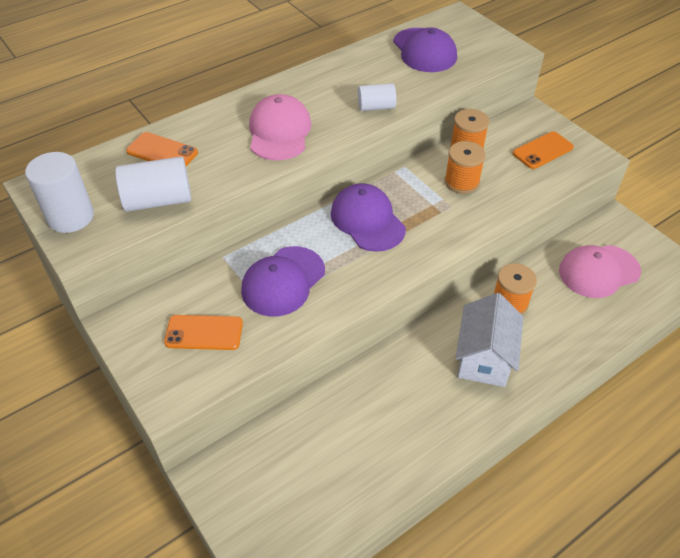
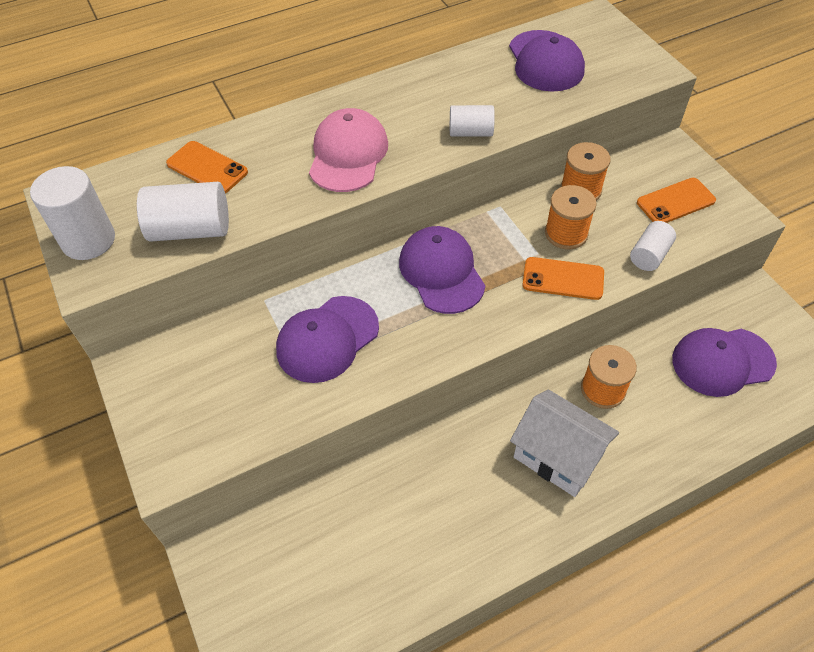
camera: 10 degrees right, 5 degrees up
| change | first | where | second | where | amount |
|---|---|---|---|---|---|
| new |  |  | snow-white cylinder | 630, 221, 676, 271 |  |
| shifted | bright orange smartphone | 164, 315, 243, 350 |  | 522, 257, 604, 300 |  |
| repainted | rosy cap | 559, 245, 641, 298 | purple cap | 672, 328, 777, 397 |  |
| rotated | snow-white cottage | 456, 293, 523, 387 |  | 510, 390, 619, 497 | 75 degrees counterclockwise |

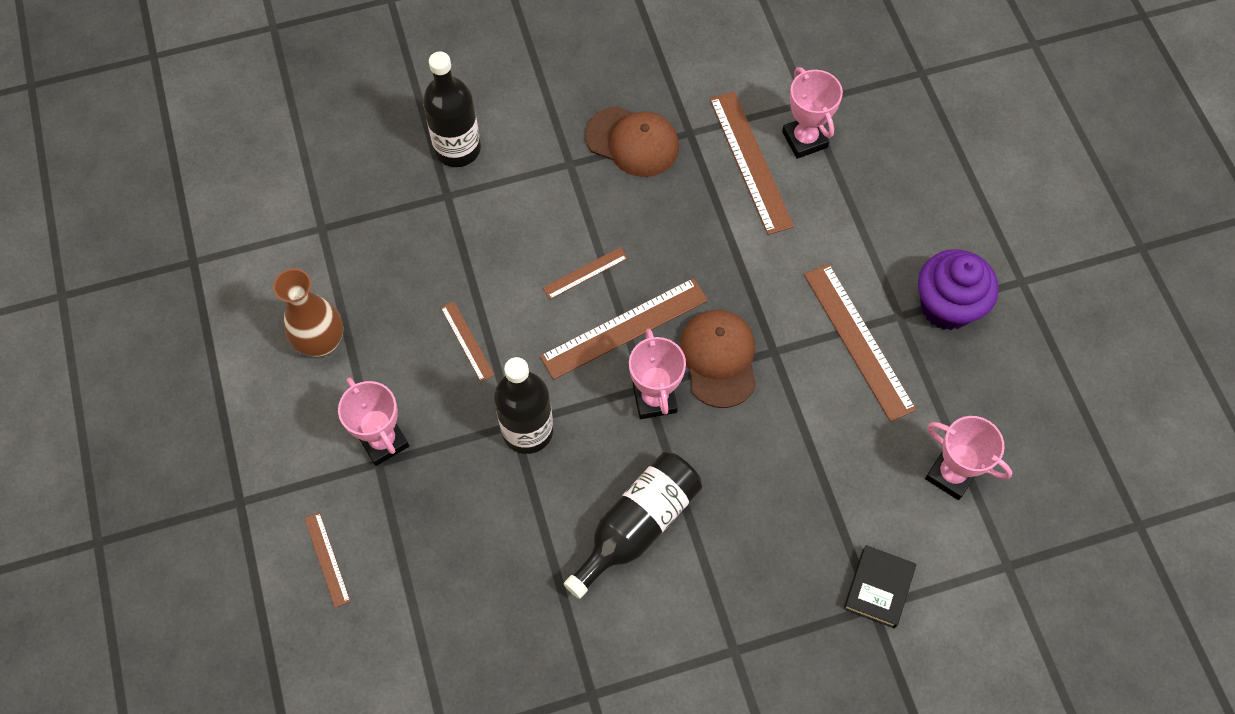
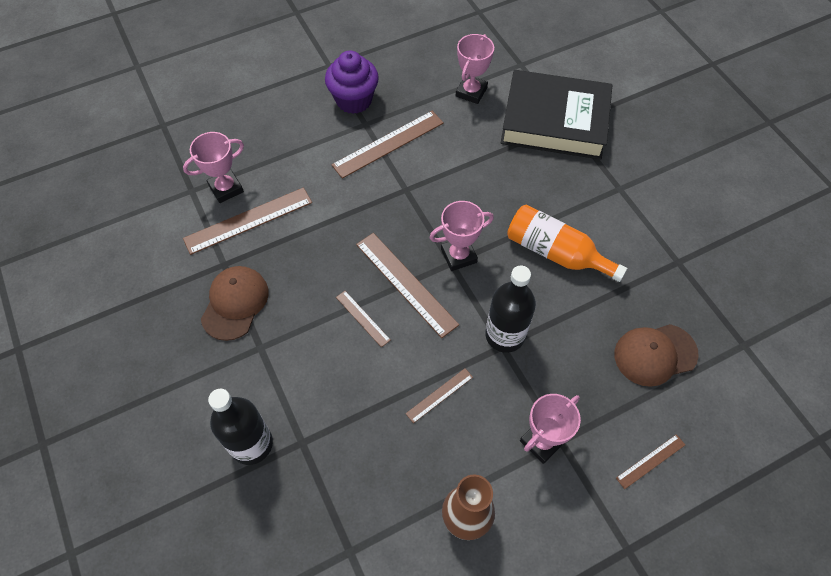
camera: 100 degrees left, 5 degrees down
| change | first | where | second | where | amount |
|---|---|---|---|---|---|
| shifted | brown cap | 680, 310, 756, 408 |  | 614, 324, 699, 387 |  |
| repainted | black bottle | 564, 452, 702, 599 | bright orange bottle | 507, 205, 627, 282 |  |
| scaled | black hardback | 844, 545, 916, 628 |  | 501, 70, 612, 160 | x2.40 |

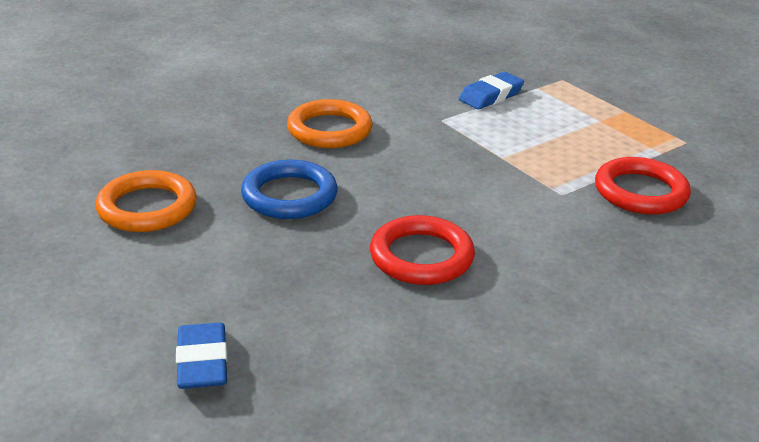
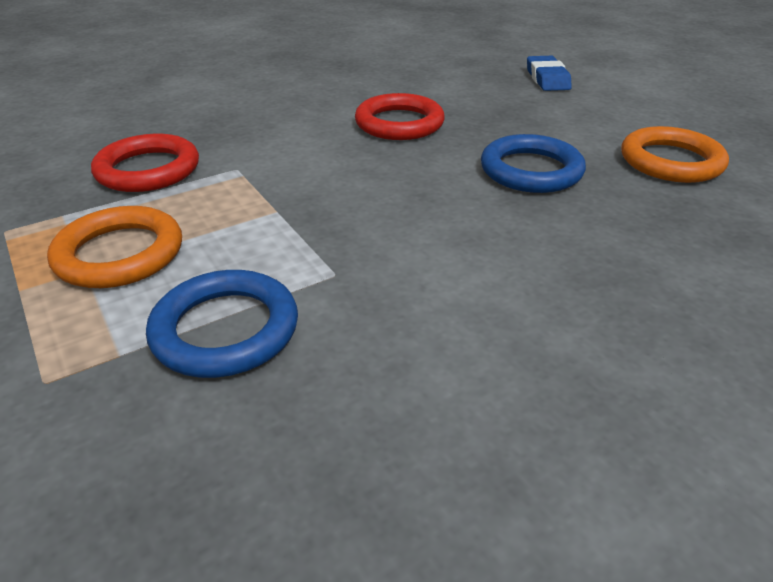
camera: 175 degrees left, 5 degrees up
| change | first | where | second | where | amount |
|---|---|---|---|---|---|
| shifted | bright orange ring | 287, 99, 372, 148 |  | 47, 206, 182, 288 |  |
| swapped | blue gum eraser | 459, 72, 524, 110 | blue ring | 146, 270, 298, 378 |  |

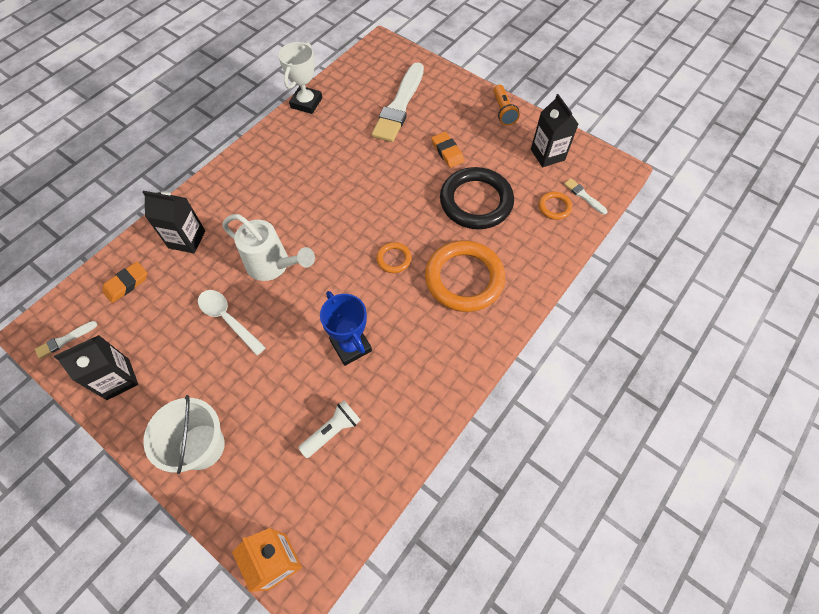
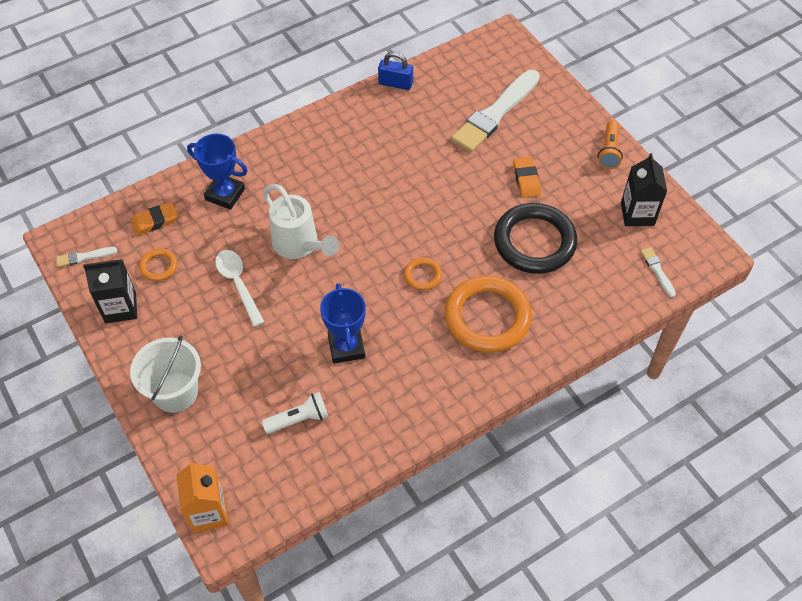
camera: 20 degrees right, 5 degrees down
| change | first | where | second | where | amount |
|---|---|---|---|---|---|
| shifted | bright orange ring | 539, 192, 572, 220 |  | 139, 248, 177, 281 |  |
| swapped | black juice carton | 142, 191, 205, 253 | blue prize cup | 187, 134, 248, 210 |  |
| swapped | snow-white prize cup | 278, 42, 322, 114 | blue padlock | 378, 52, 413, 90 |  |

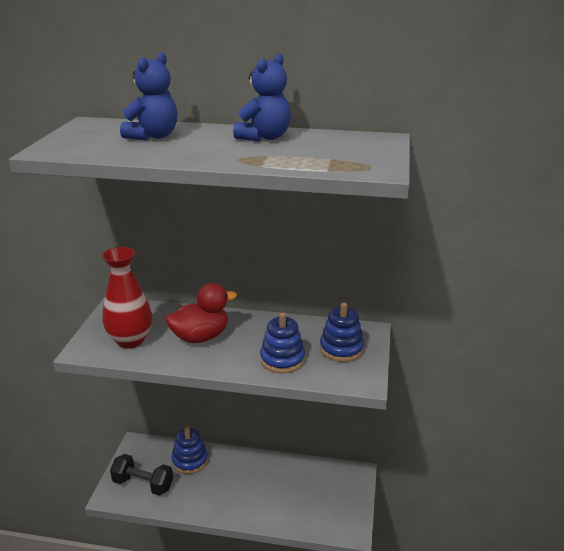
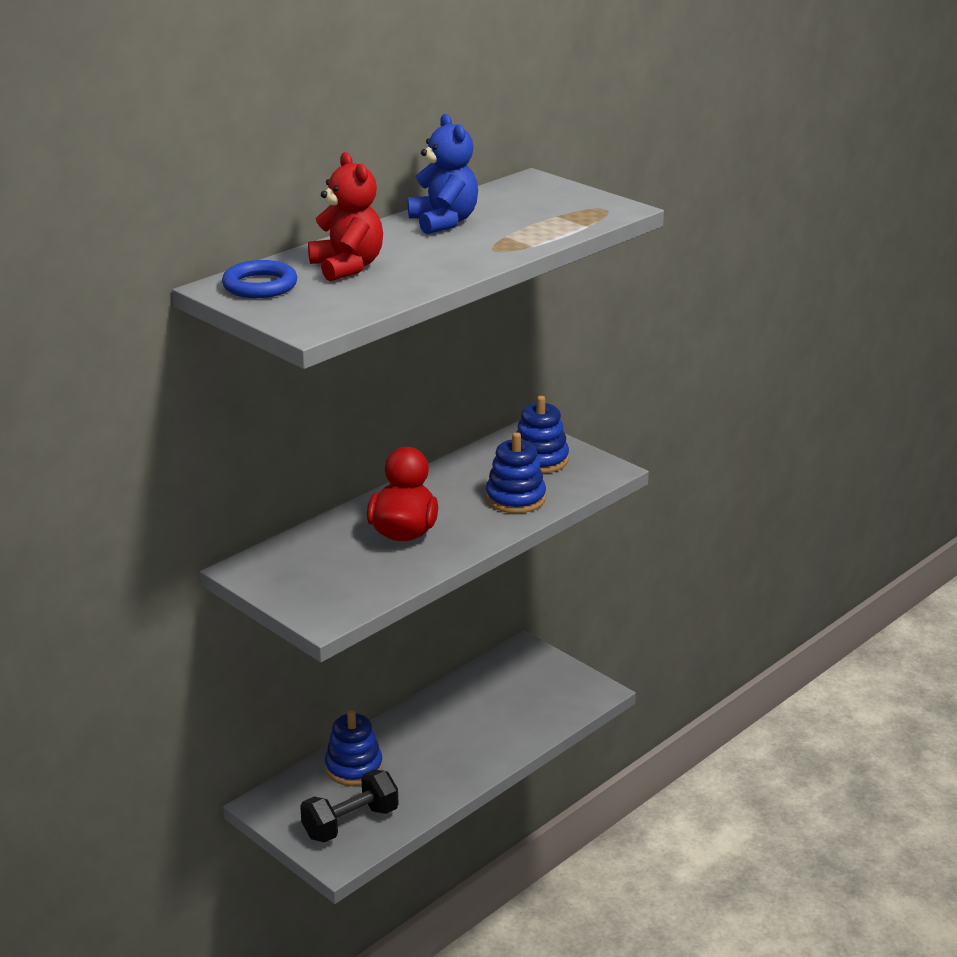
camera: 55 degrees left, 0 degrees up
| change | first | where | second | where | amount |
|---|---|---|---|---|---|
| gone | red tall vase | 102, 247, 152, 348 |  |  |  |
| new |  |  | blue ring | 222, 260, 297, 298 |  |
| repainted | blue teddy bear | 120, 53, 177, 140 | red teddy bear | 308, 152, 383, 281 |  |

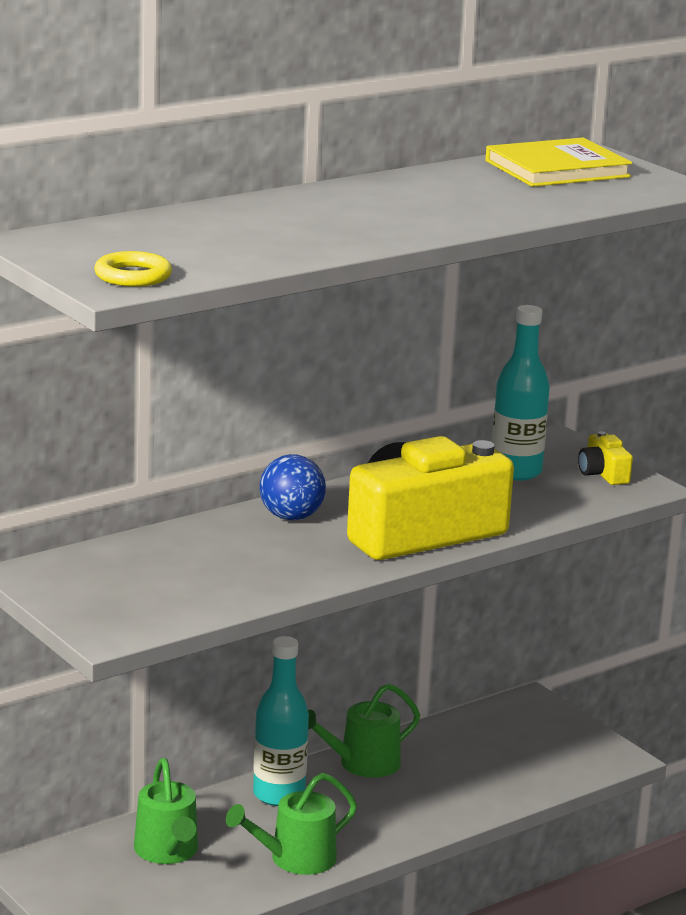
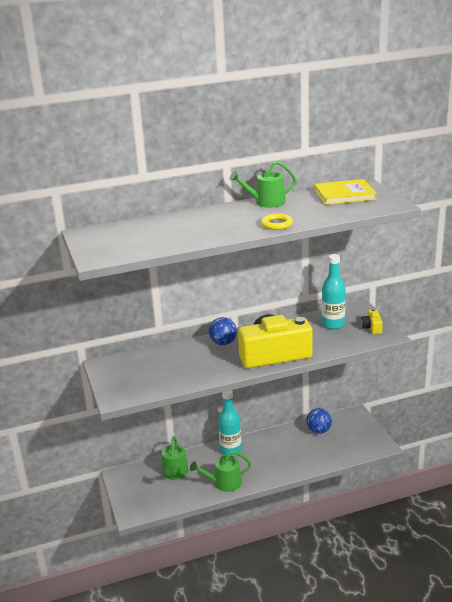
camera: 20 degrees right, 5 degrees up
| change | first | where | second | where | amount |
|---|---|---|---|---|---|
| new |  |  | blue play ball | 306, 408, 332, 434 |  |
| shifted | yellow ring | 94, 251, 172, 287 |  | 261, 214, 293, 230 |  |
| shifted | leaf-green sprinkling can | 308, 683, 420, 778 |  | 229, 161, 297, 208 |  |

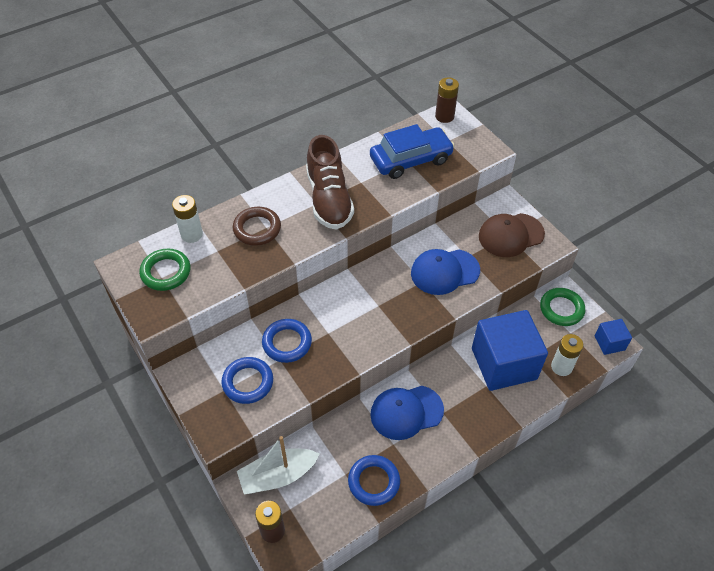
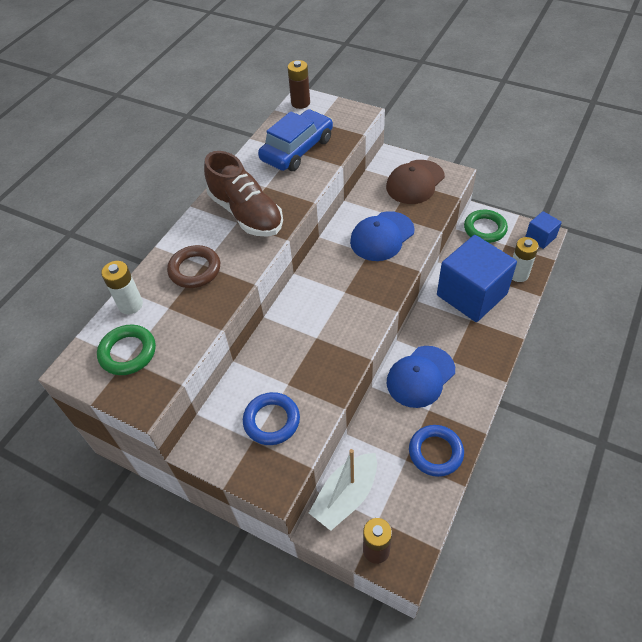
camera: 25 degrees left, 0 degrees up
| change | first | where | second | where | amount |
|---|---|---|---|---|---|
| gone | blue ring | 262, 319, 312, 363 |  |  |  |

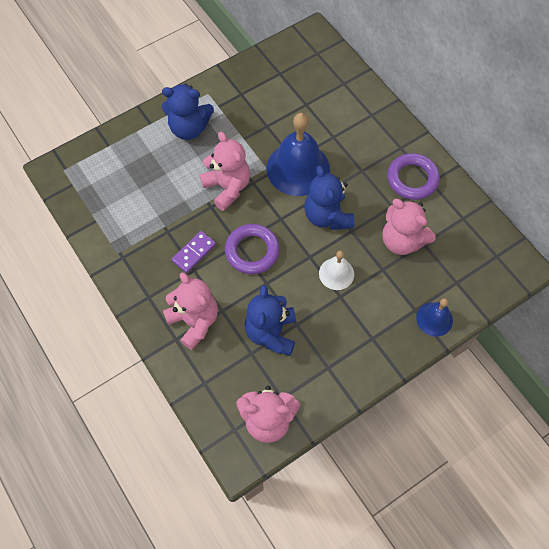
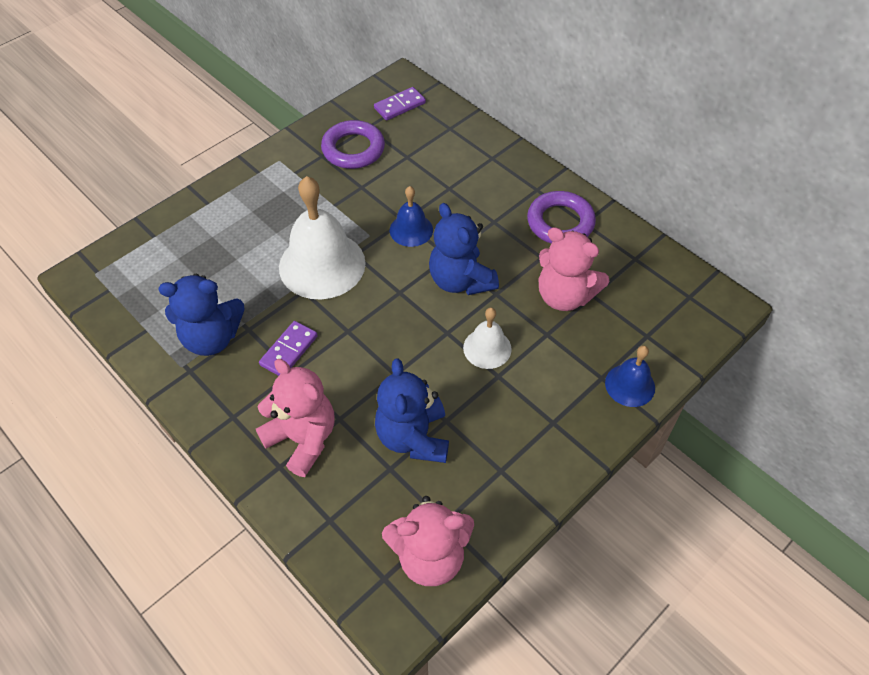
camera: 10 degrees left, 10 degrees down
| change | first | where | second | where | amount |
|---|---|---|---|---|---|
| new |  |  | purple domino | 374, 87, 426, 121 |  |
| shifted | blue teddy bear | 162, 83, 214, 140 |  | 158, 274, 245, 356 |  |
| shifted | purple ring | 225, 224, 280, 274 |  | 321, 120, 385, 169 |  |
| swapped | rosy teddy bear | 200, 132, 250, 211 | snow-white hand bell | 279, 176, 366, 300 |  |
| scaled | blue hand bell | 267, 113, 330, 196 |  | 390, 186, 433, 247 | x0.52 |

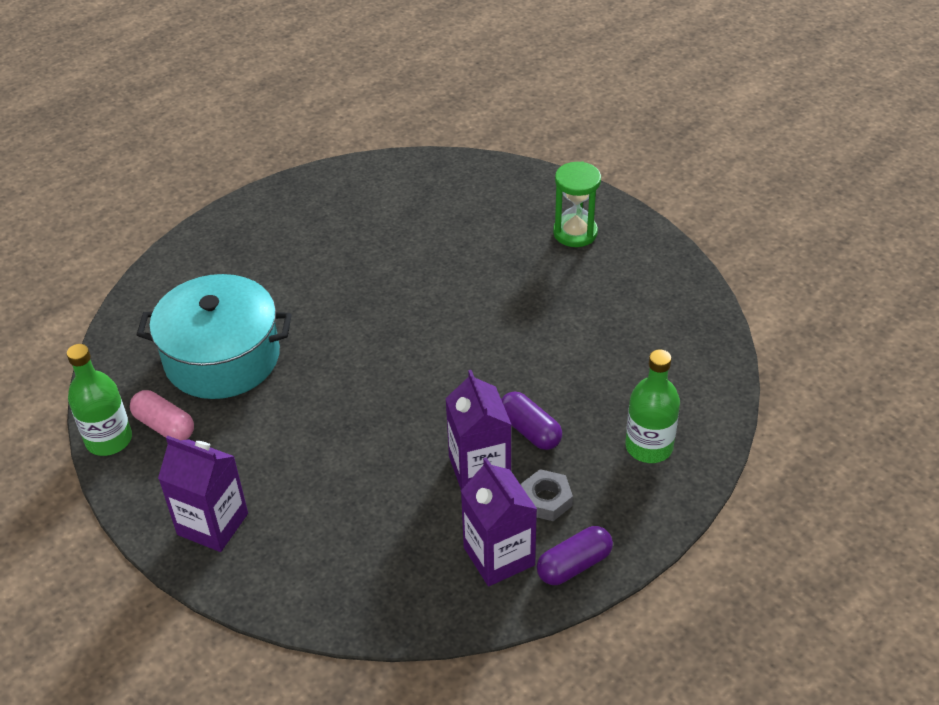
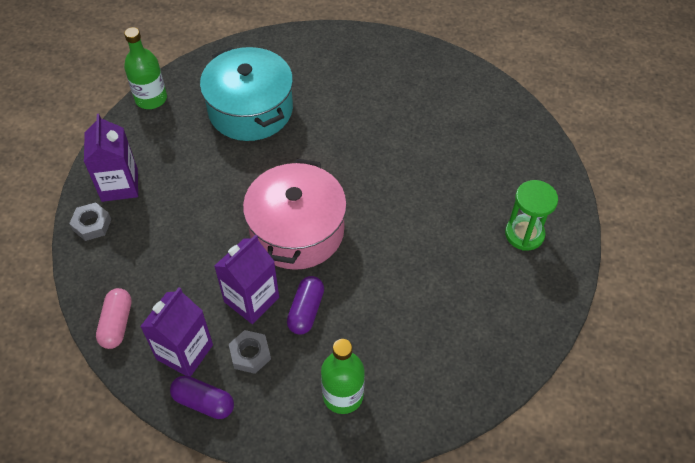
camera: 55 degrees right, 10 degrees up
| change | first | where | second | where | amount |
|---|---|---|---|---|---|
| new |  |  | ash-grey hexagon nut | 69, 202, 111, 241 |  |
| new |  |  | rosy pot | 243, 159, 347, 270 |  |
| shifted | rosy pill shape | 130, 390, 194, 440 |  | 96, 288, 132, 349 |  |

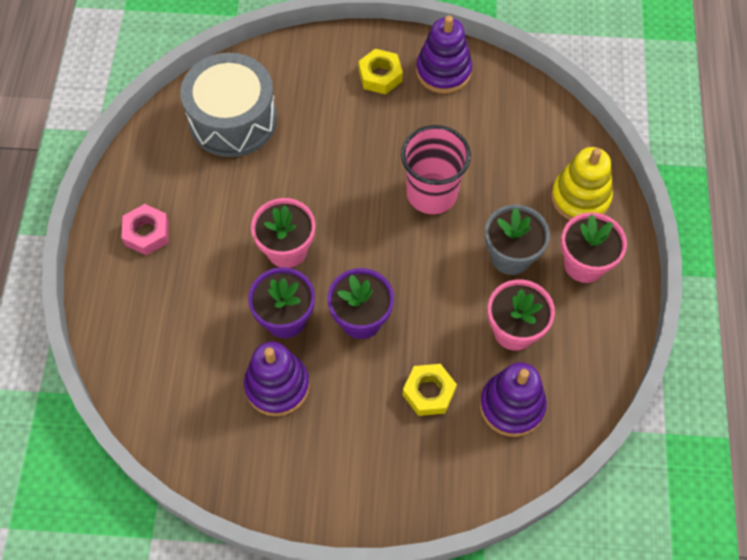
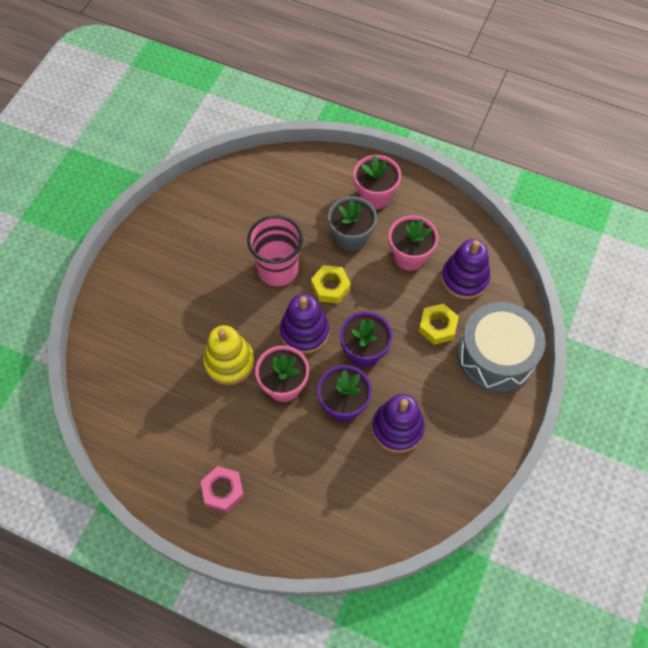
camera: 70 degrees left, 0 degrees up
| change | first | where | second | where | amount |
|---|---|---|---|---|---|
| shifted | ash-grey toy drum | 180, 53, 277, 157 |  | 457, 302, 546, 392 |  |
| shifted | yellow hexagon nut | 358, 49, 403, 94 |  | 311, 265, 351, 303 |  |
| shifted | purple stacking rings | 416, 16, 472, 94 |  | 280, 294, 329, 354 |  |
| shifted | yellow stacking rings | 551, 147, 613, 220 |  | 203, 325, 255, 385 |  |

